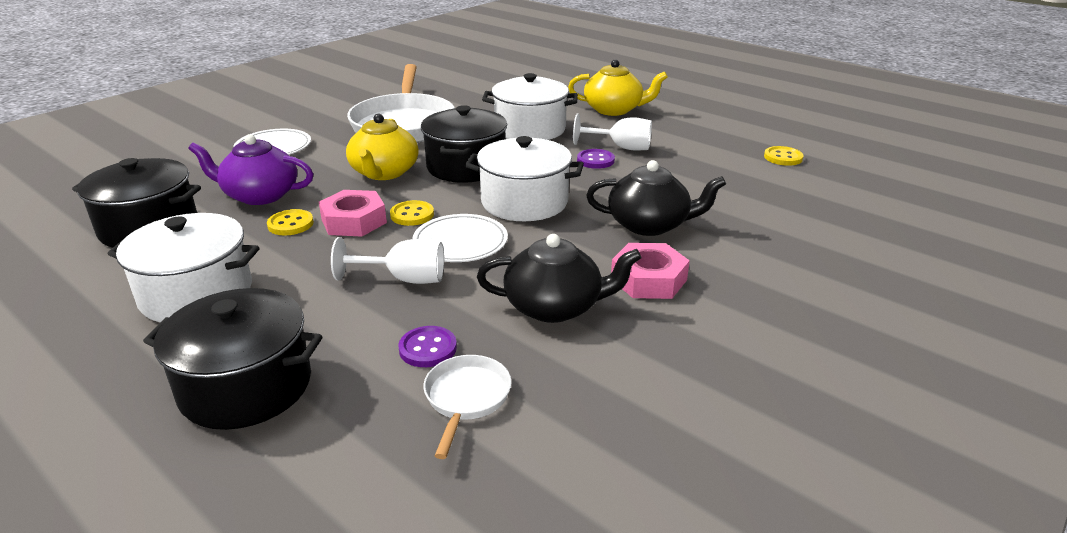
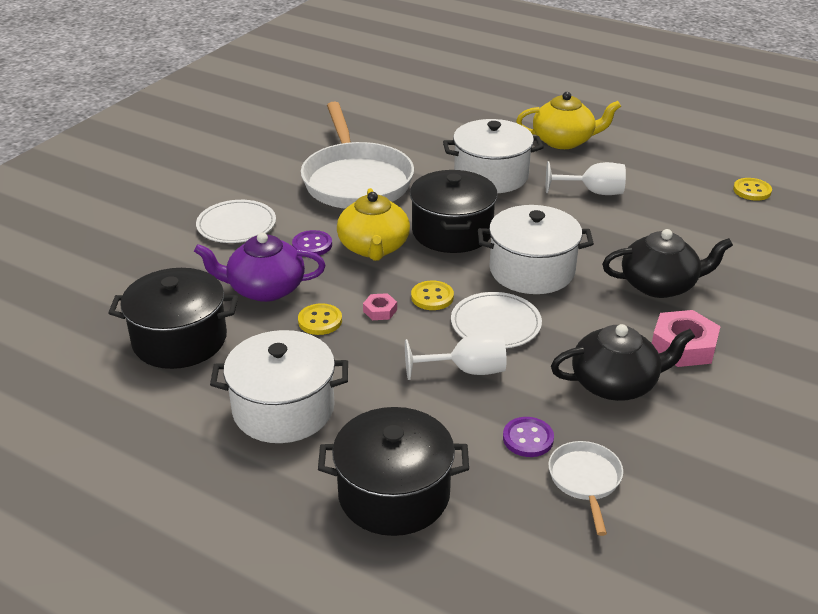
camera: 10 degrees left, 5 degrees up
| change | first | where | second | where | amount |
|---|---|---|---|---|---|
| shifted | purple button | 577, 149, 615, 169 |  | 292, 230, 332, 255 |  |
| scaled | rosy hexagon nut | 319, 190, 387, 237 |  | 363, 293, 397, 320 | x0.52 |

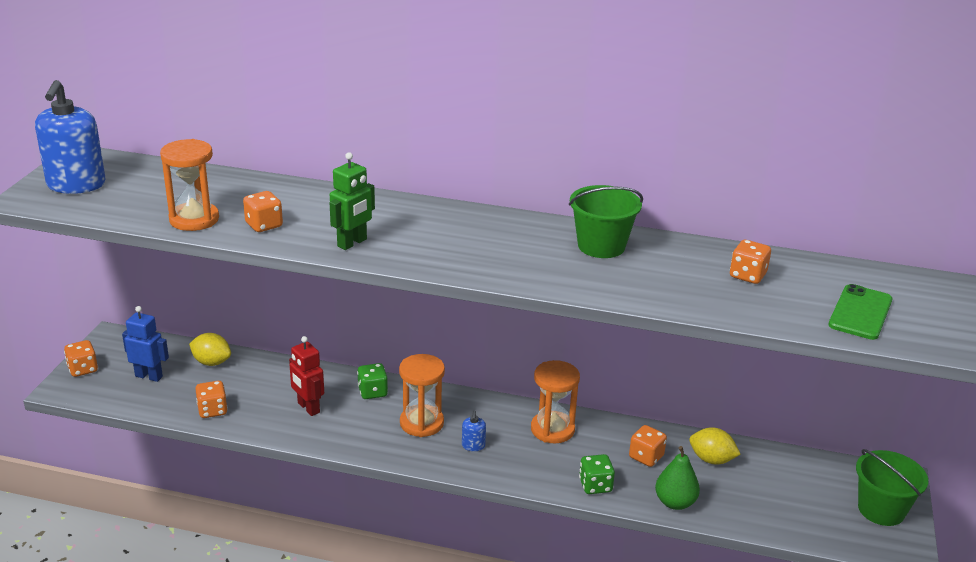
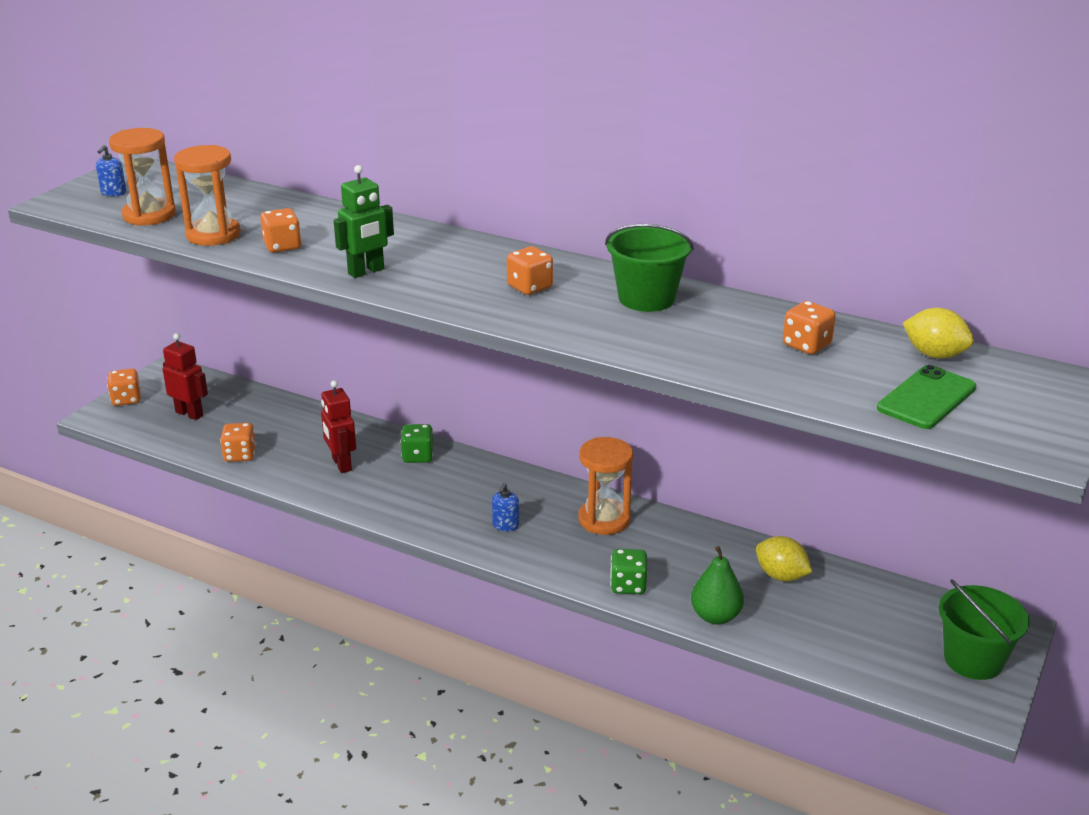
camera: 15 degrees right, 0 degrees up
| change | first | where | second | where | amount |
|---|---|---|---|---|---|
| shifted | yellow toy lemon | 189, 333, 231, 366 |  | 903, 308, 974, 359 |  |
| shifted | bright orange hourglass | 399, 354, 445, 437 |  | 109, 128, 176, 226 |  |
| shifted | bright orange dice | 629, 425, 667, 467 |  | 507, 246, 553, 295 |  |
| repainted | blue robot | 122, 306, 169, 382 | red robot | 163, 333, 208, 420 |  |
| scaled | blue soap dispenser | 35, 80, 106, 194 |  | 96, 145, 126, 196 | x0.42 |

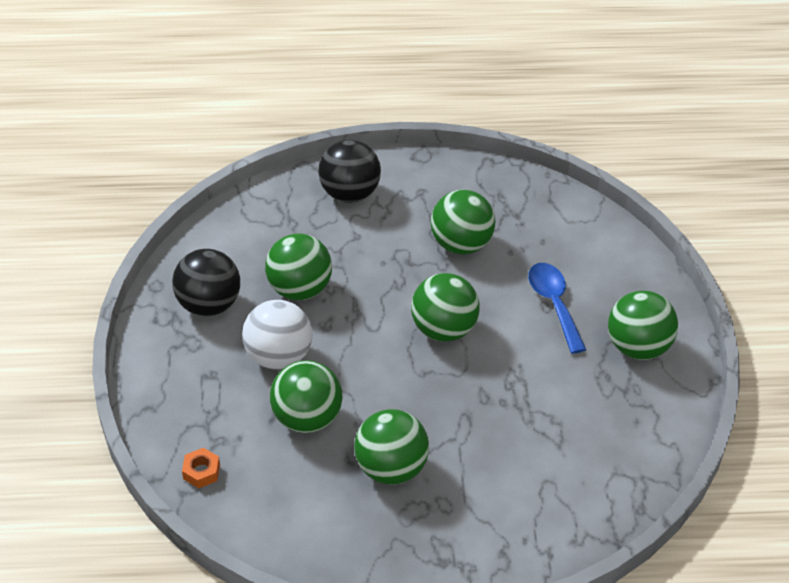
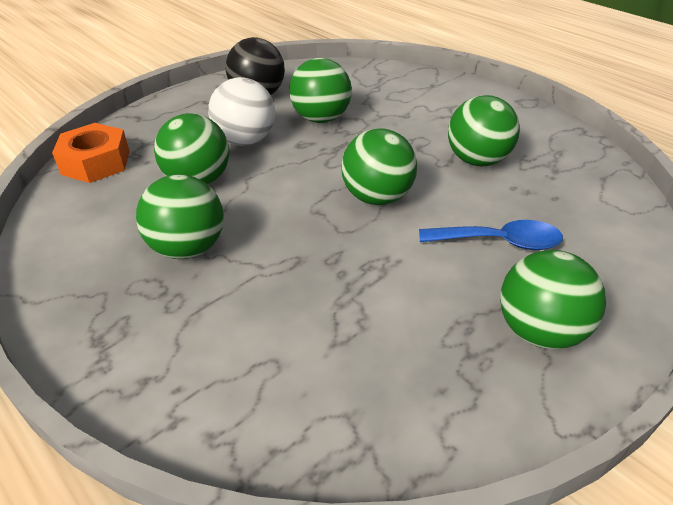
camera: 50 degrees right, 5 degrees down
| change | first | where | second | where | amount |
|---|---|---|---|---|---|
| gone | black play ball | 318, 140, 381, 203 |  |  |  |
| rotated | blue tablespoon | 528, 263, 586, 354 |  | 419, 220, 563, 250 | 60 degrees clockwise |
| scaled | bright orange hexagon nut | 182, 448, 220, 488 |  | 52, 123, 130, 183 | x1.95 |

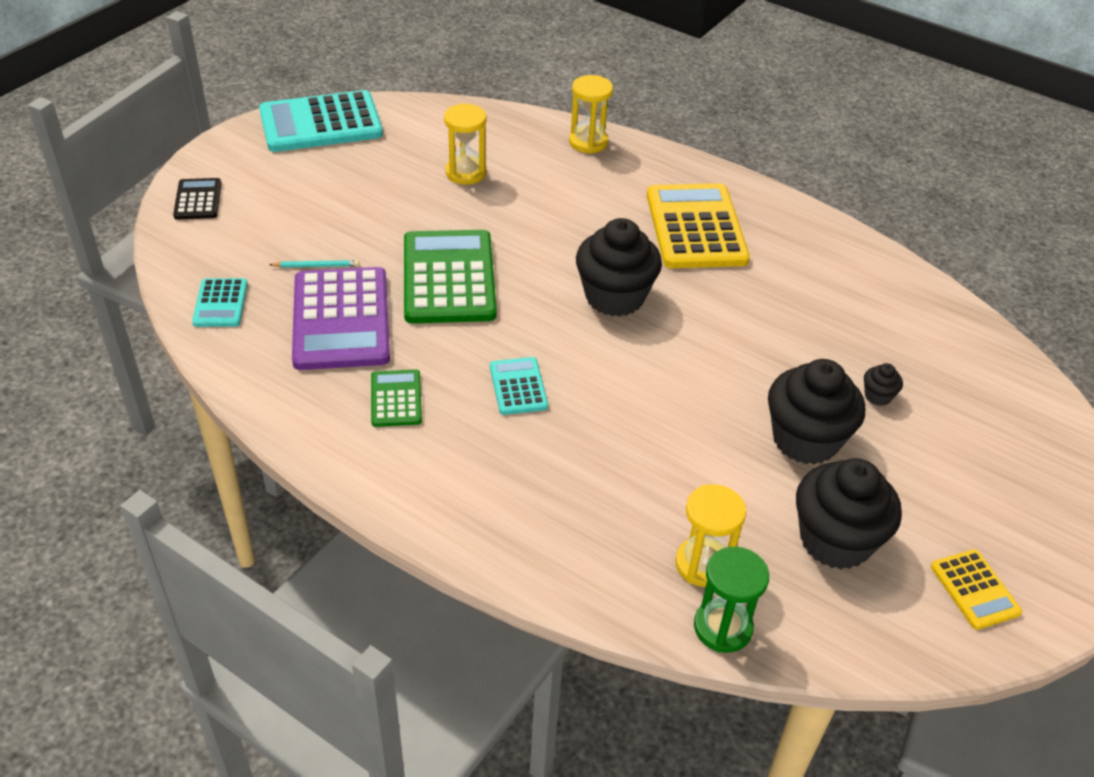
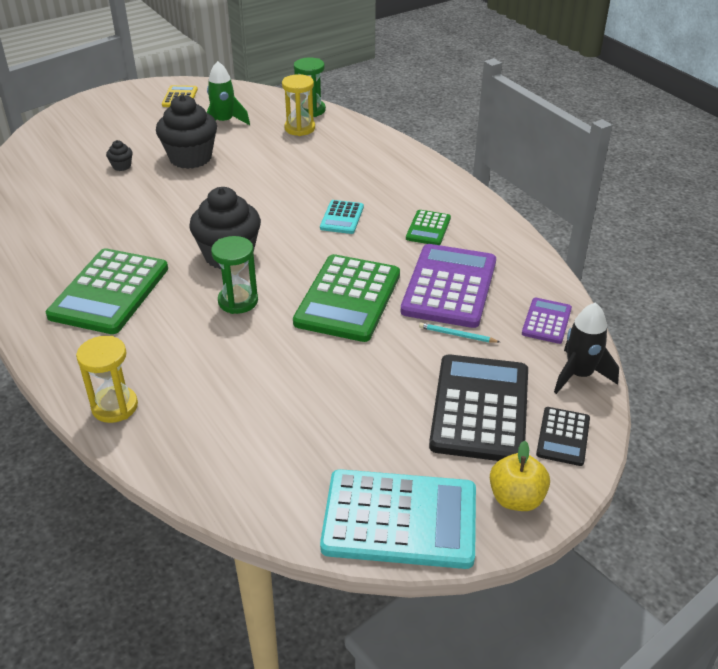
camera: 155 degrees left, 5 degrees down
| change | first | where | second | where | amount |
|---|---|---|---|---|---|
| gone | yellow hourglass | 444, 103, 487, 185 |  |  |  |
| new |  |  | leaf-green hourglass | 211, 236, 258, 314 |  |
| new |  |  | black pocket calculator | 429, 354, 528, 461 |  |
| new |  |  | yellow apple fruit | 490, 441, 550, 511 |  |
| new |  |  | black toy rocket | 554, 302, 619, 394 |  |
| swapped | black cupcake | 796, 458, 902, 569 | leaf-green toy rocket | 207, 61, 250, 125 |  |
| repainted | turquoise pocket calculator | 192, 278, 248, 327 | purple pocket calculator | 522, 298, 572, 344 |  |
| repainted | yellow pocket calculator | 647, 183, 750, 268 | leaf-green pocket calculator | 46, 248, 168, 334 |  |

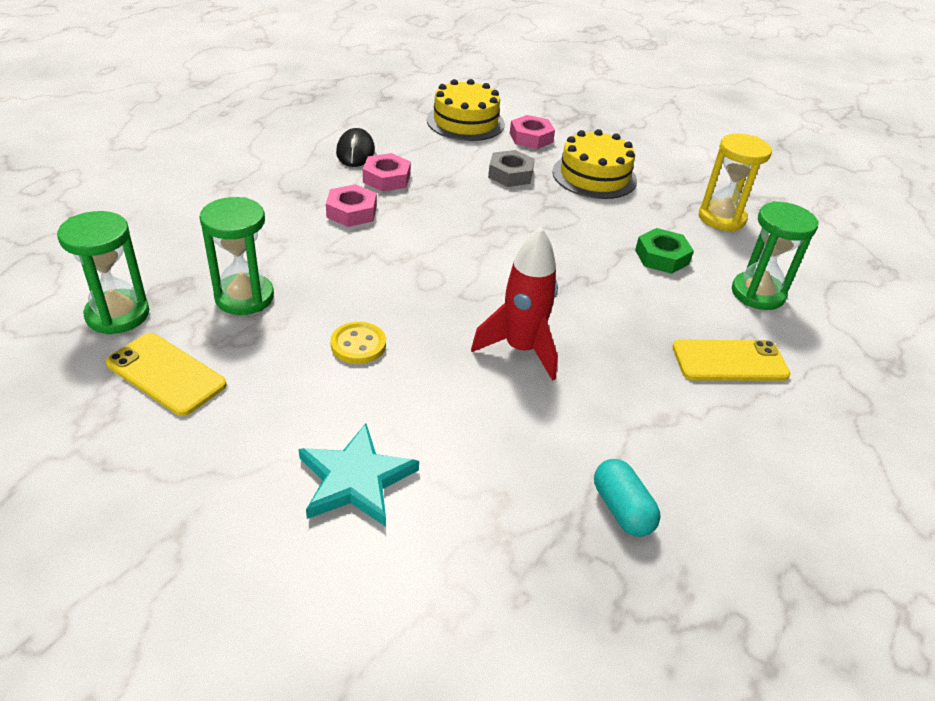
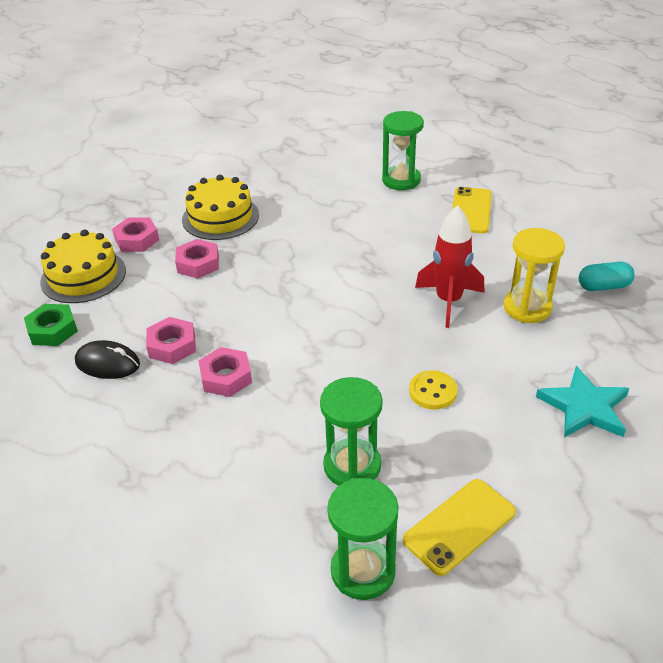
camera: 70 degrees left, 0 degrees up
| change | first | where | second | where | amount |
|---|---|---|---|---|---|
| shifted | leaf-green hexagon nut | 635, 228, 694, 274 |  | 24, 304, 78, 346 |  |
| shifted | yellow hourglass | 699, 134, 772, 231 |  | 504, 228, 565, 323 |  |
| repainted | ash-grey hexagon nut | 488, 150, 535, 187 | rosy hexagon nut | 175, 239, 219, 279 |  |

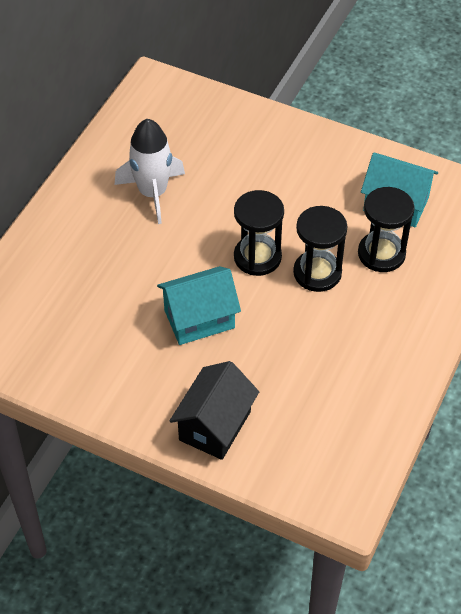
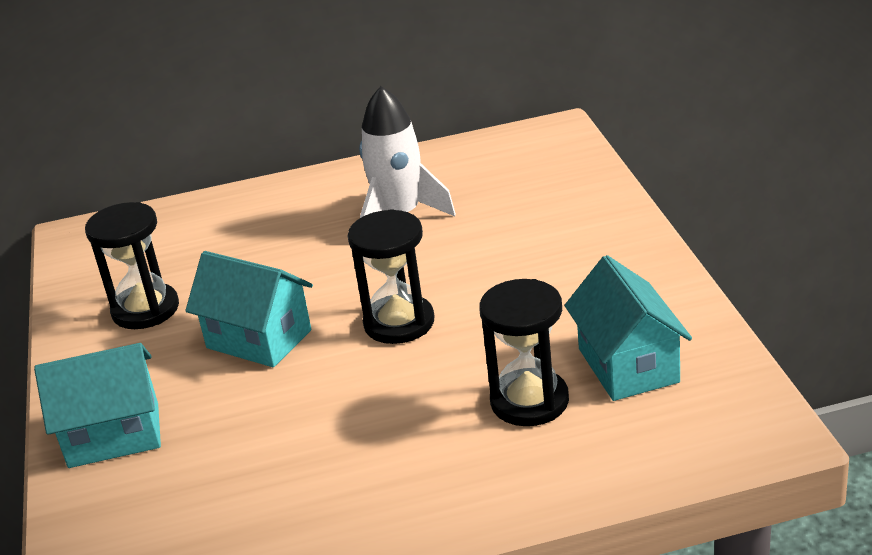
camera: 55 degrees right, 20 degrees down
| change | first | where | second | where | amount |
|---|---|---|---|---|---|
| shifted | black hourglass | 293, 206, 348, 292 |  | 85, 202, 179, 329 |  |
| repainted | black cottage | 169, 361, 259, 460 | turquoise cottage | 34, 343, 161, 468 |  |

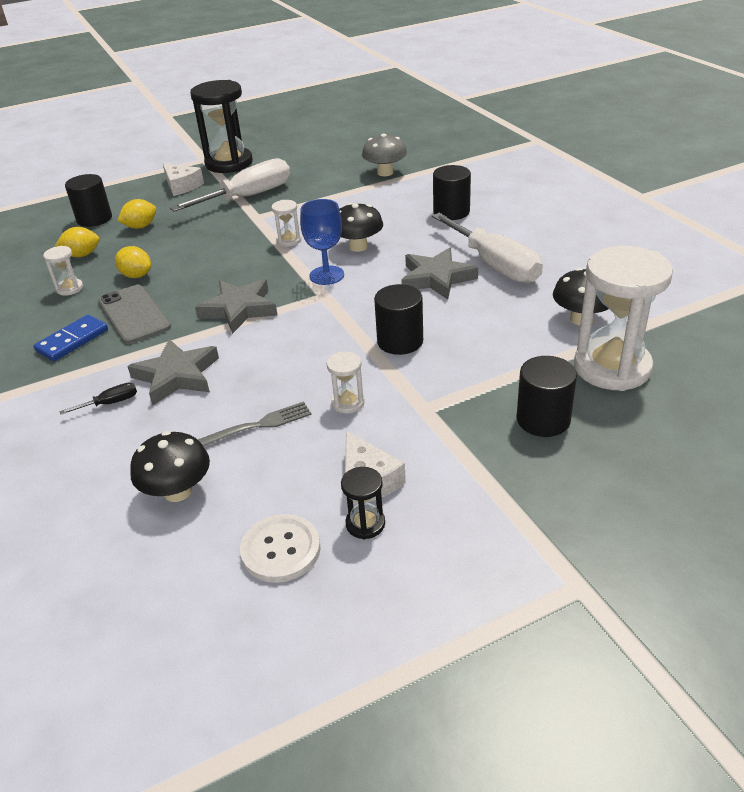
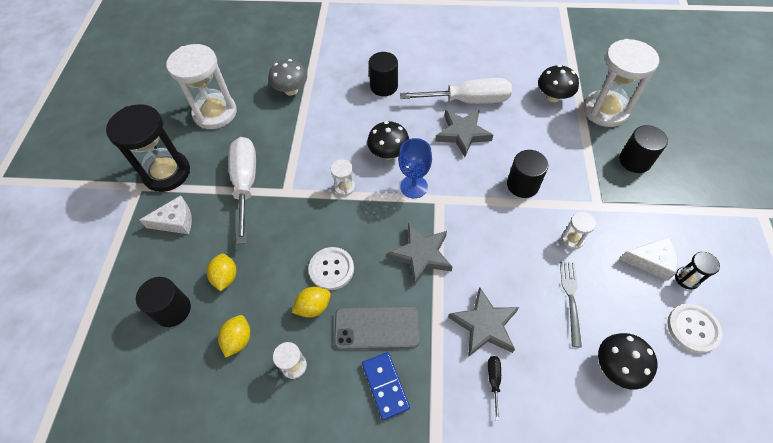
camera: 60 degrees left, 20 degrees up
| change | first | where | second | where | amount |
|---|---|---|---|---|---|
| new |  |  | snow-white hourglass | 166, 44, 237, 129 |  |
| new |  |  | snow-white button | 308, 247, 354, 290 |  |

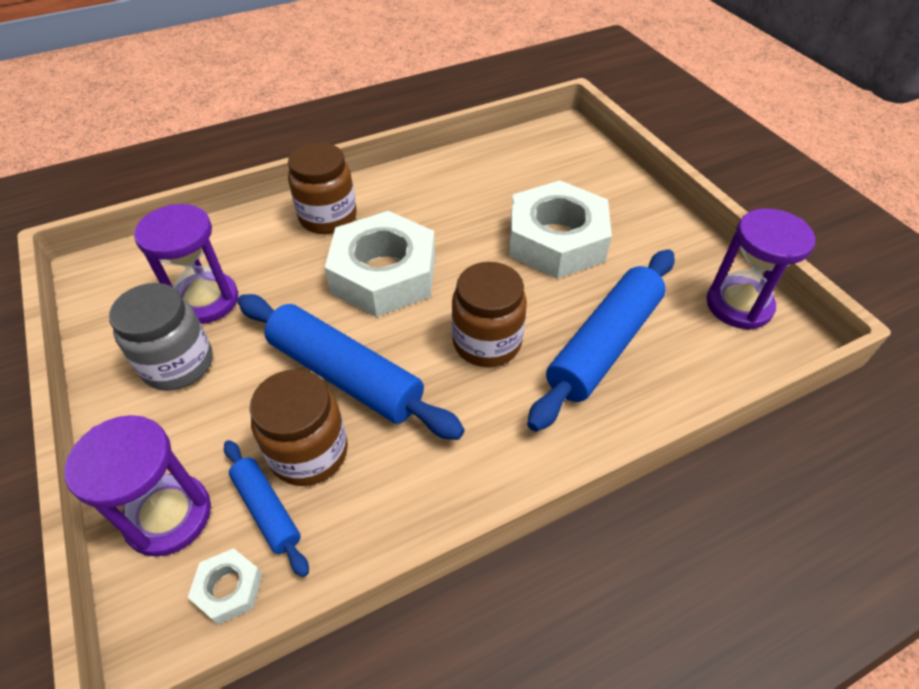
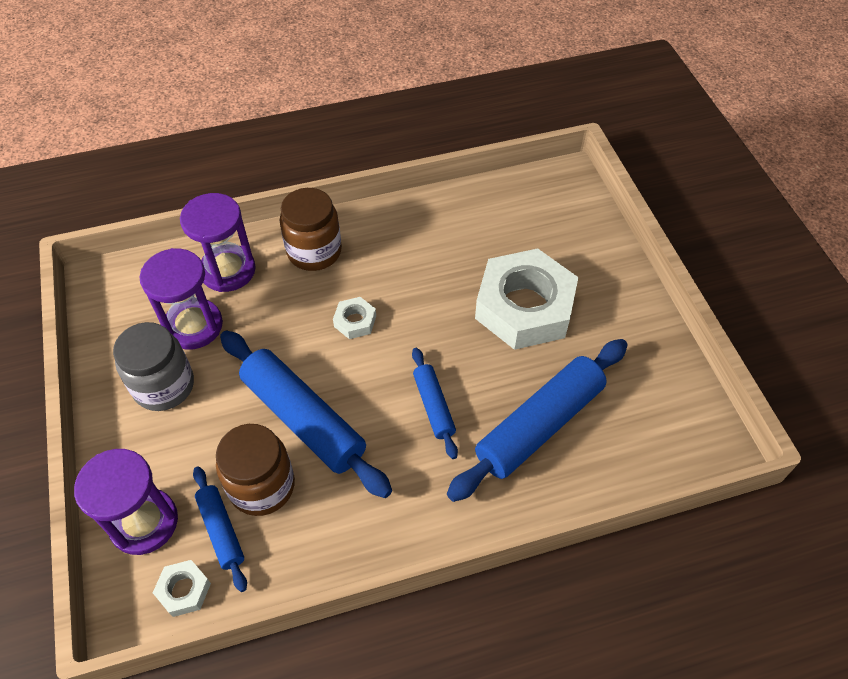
camera: 10 degrees right, 5 degrees up
| change | first | where | second | where | amount |
|---|---|---|---|---|---|
| shifted | purple hourglass | 706, 208, 815, 330 |  | 180, 193, 256, 292 |  |
| swapped | brown preserve jar | 452, 262, 527, 367 | blue pastry roller | 412, 348, 458, 459 |  |
| scaled | snow-white hexagon nut | 325, 211, 435, 317 |  | 333, 297, 376, 339 | x0.41 |

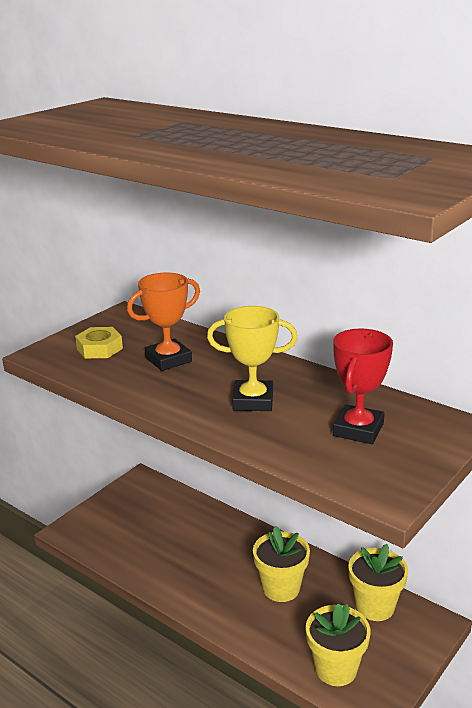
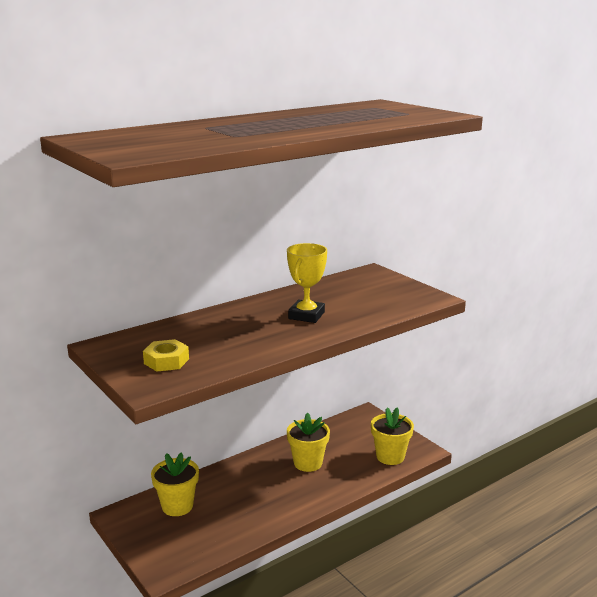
camera: 75 degrees left, 5 degrees down
| change | first | where | second | where | amount |
|---|---|---|---|---|---|
| gone | bright orange prize cup | 127, 272, 200, 371 |  |  |  |
| gone | red prize cup | 333, 329, 393, 444 |  |  |  |
| shifted | yellow plant pot | 348, 544, 408, 621 |  | 151, 453, 199, 516 |  |

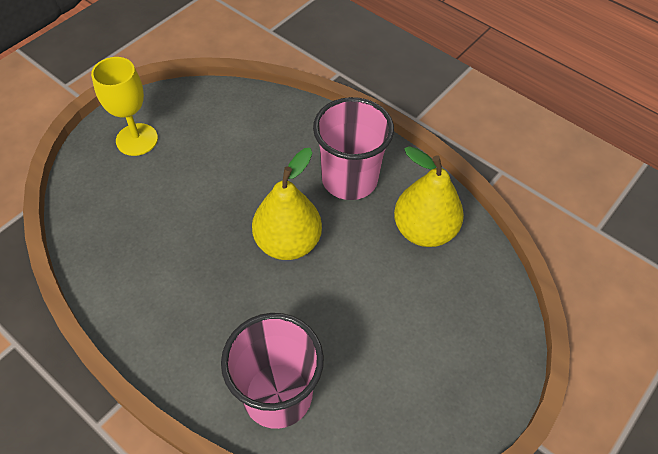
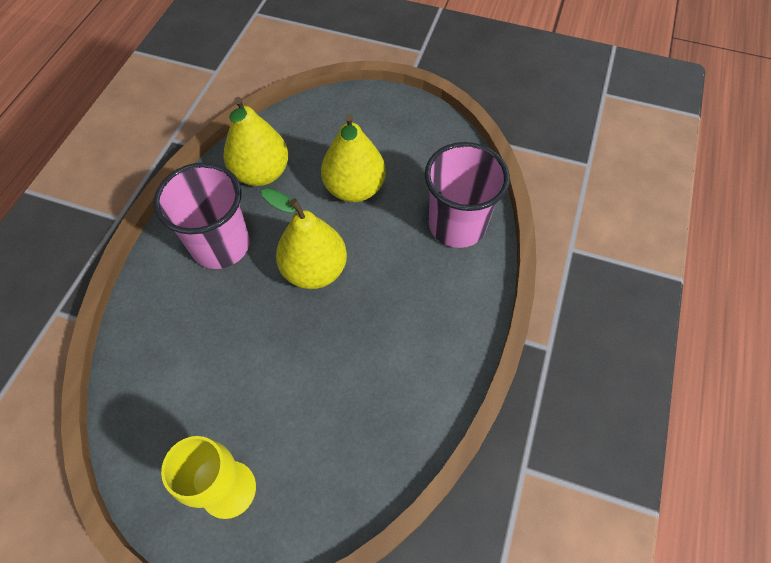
camera: 110 degrees left, 5 degrees up
| change | first | where | second | where | amount |
|---|---|---|---|---|---|
| new |  |  | yellow pear fruit | 321, 114, 386, 202 |  |

